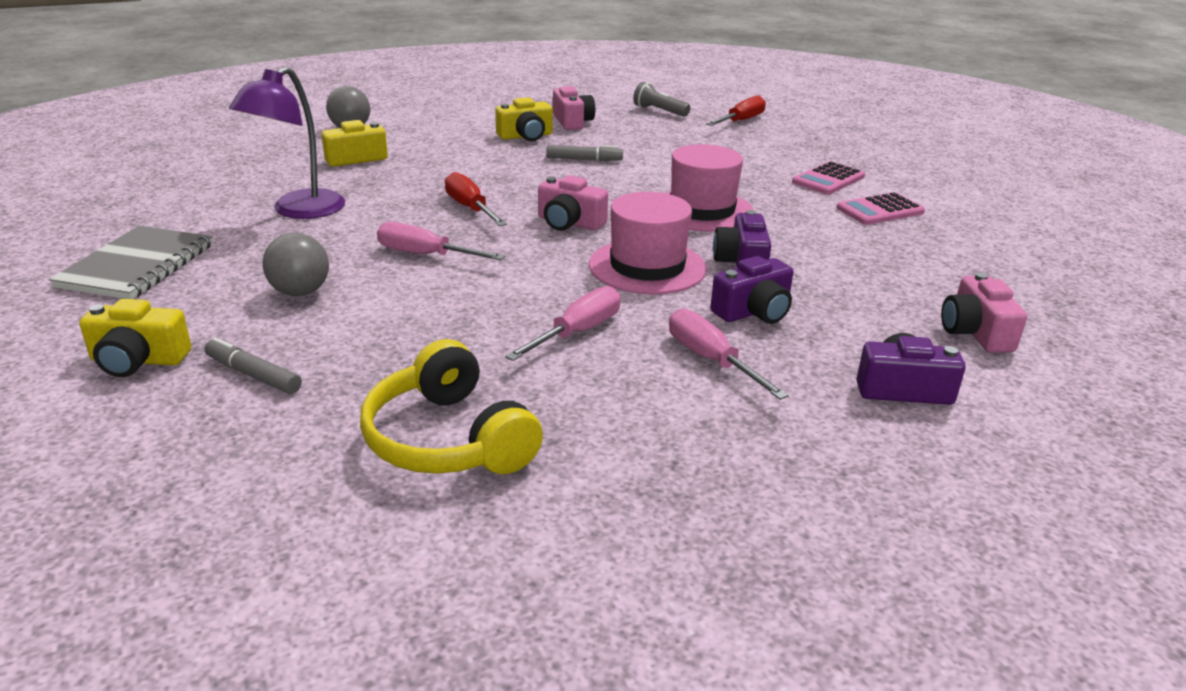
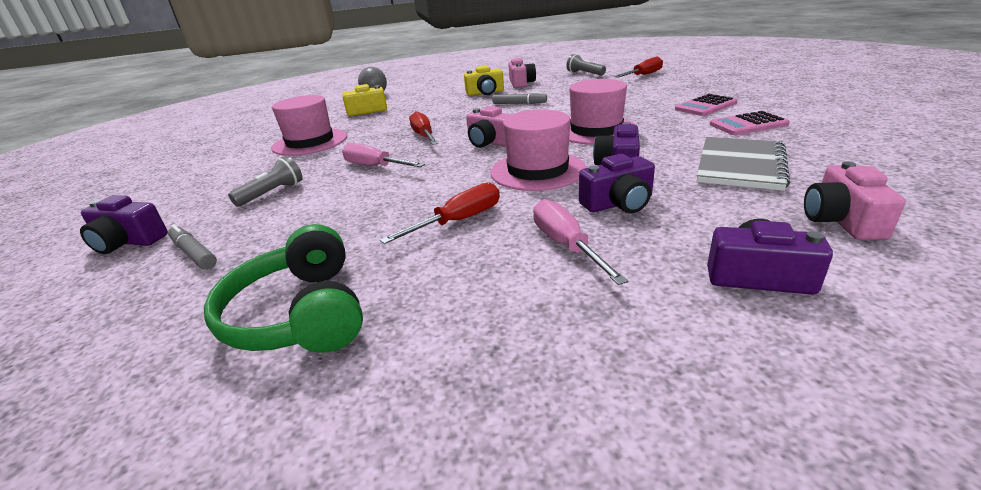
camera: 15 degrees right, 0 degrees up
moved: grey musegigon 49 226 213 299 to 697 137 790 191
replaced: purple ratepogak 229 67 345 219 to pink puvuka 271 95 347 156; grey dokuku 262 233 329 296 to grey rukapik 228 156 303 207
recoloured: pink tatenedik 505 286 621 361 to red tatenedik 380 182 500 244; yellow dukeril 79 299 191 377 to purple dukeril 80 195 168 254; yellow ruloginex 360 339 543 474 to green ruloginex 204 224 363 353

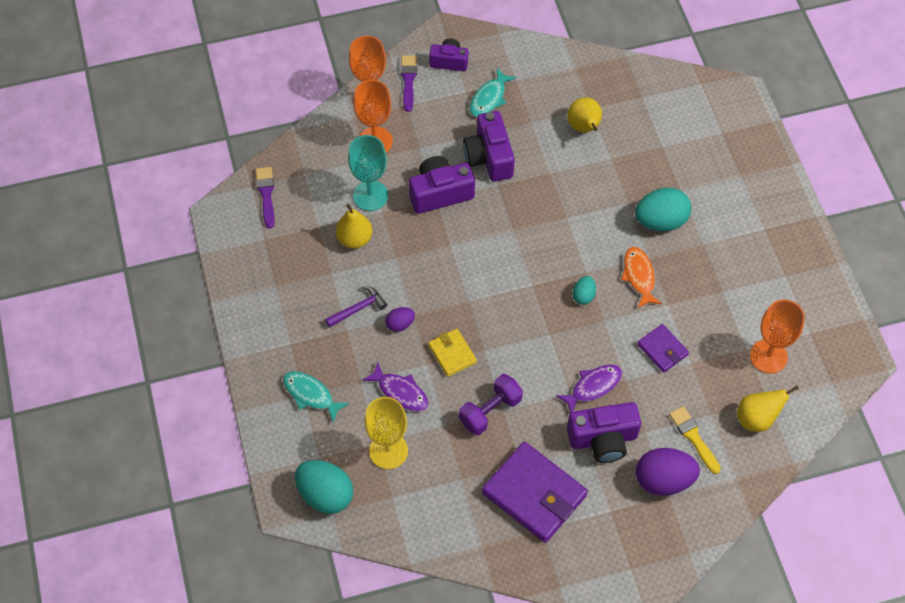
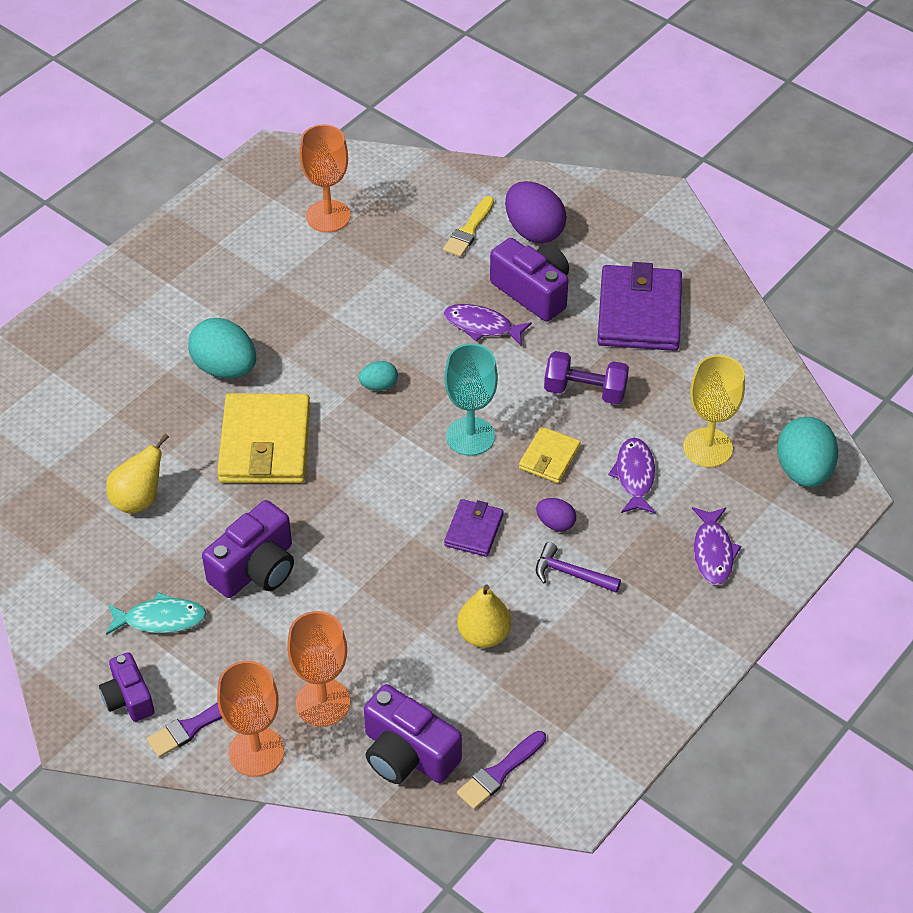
camera: 125 degrees left, 10 degrees down
removed: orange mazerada 621 247 662 309; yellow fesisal 737 386 799 432
added: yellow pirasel 217 393 310 483
moved: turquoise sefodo 348 135 388 211 to 444 344 498 456; purple dukeril 409 156 475 214 to 364 684 462 784; purple pirasel 637 324 689 373 to 444 499 504 557
recoloured: turquoise mazerada 283 371 349 423 to purple mazerada 692 507 741 585

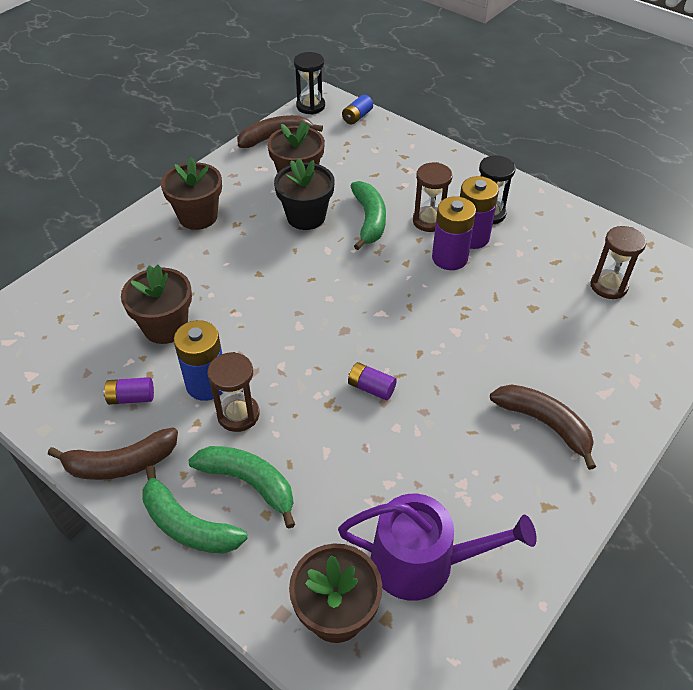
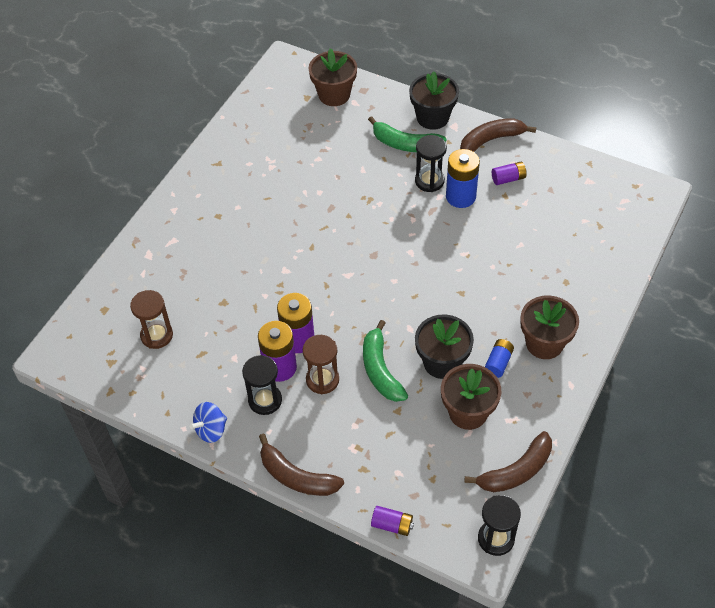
camera: 170 degrees right, 5 degrees up
removed: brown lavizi 121 264 192 344; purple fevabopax 338 494 537 601
added: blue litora 189 402 227 443
moved: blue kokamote 342 95 373 125 to 485 339 514 378; purple kokamote 348 362 397 400 to 371 506 414 536; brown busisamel 490 384 596 470 to 259 434 344 496
replaced: green busisamel 142 465 248 554 to black lavizi 409 71 459 130
recoloured: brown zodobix 207 352 259 432 to black zodobix 415 135 447 192

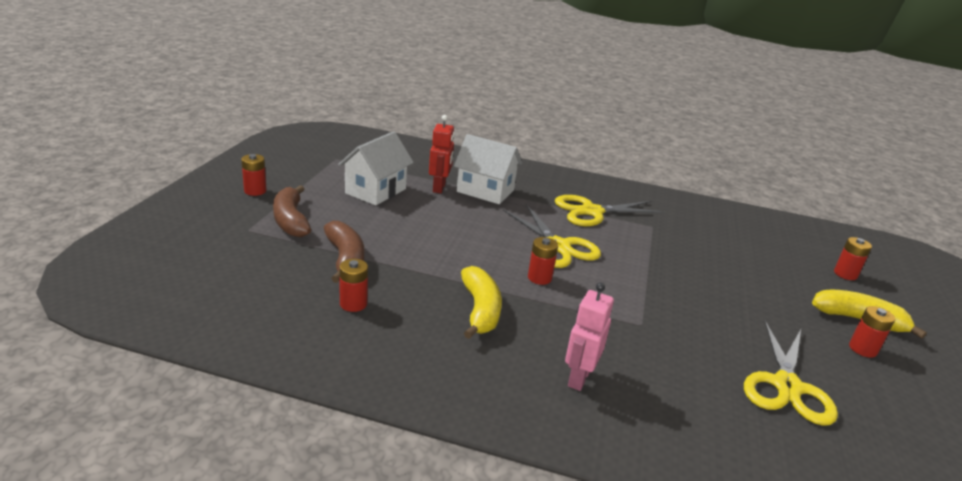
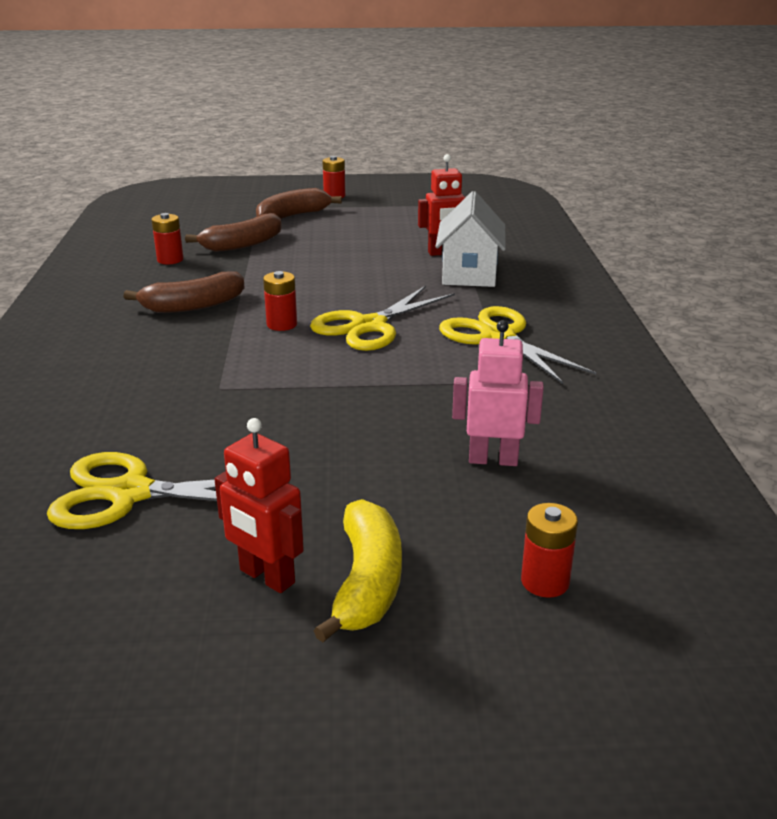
camera: 75 degrees right, 0 degrees up
removed: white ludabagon 338 131 414 205
moved: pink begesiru 565 282 614 391 to 452 320 544 466
replaced: red kokamote 849 306 895 358 to red begesiru 214 418 304 593
recoloured: yellow busisamel 461 266 502 339 to brown busisamel 123 272 245 313

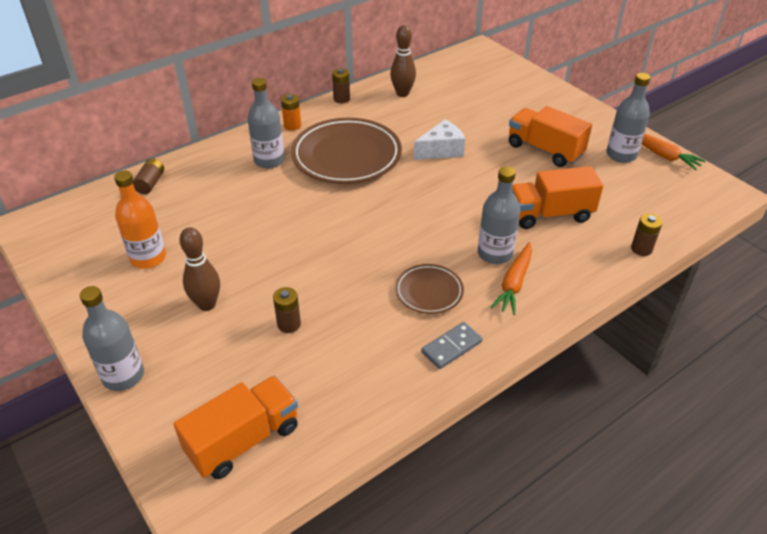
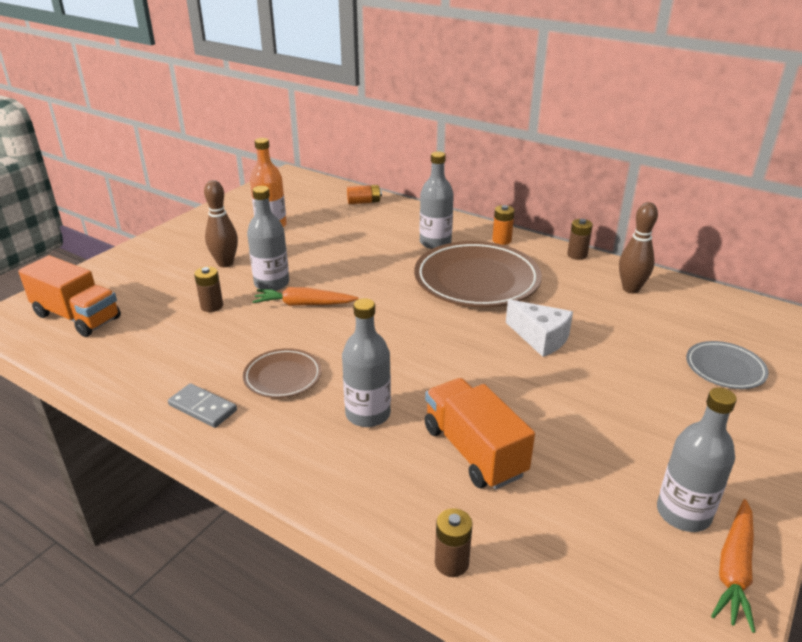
camera: 70 degrees right, 10 degrees down
removed: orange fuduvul 509 106 592 167
added: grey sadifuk 686 341 769 389
moved: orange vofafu 490 242 532 315 to 252 287 359 306; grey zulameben 79 286 144 391 to 247 186 289 291
recoloured: brown kokamote 133 158 164 194 to orange kokamote 347 185 382 204

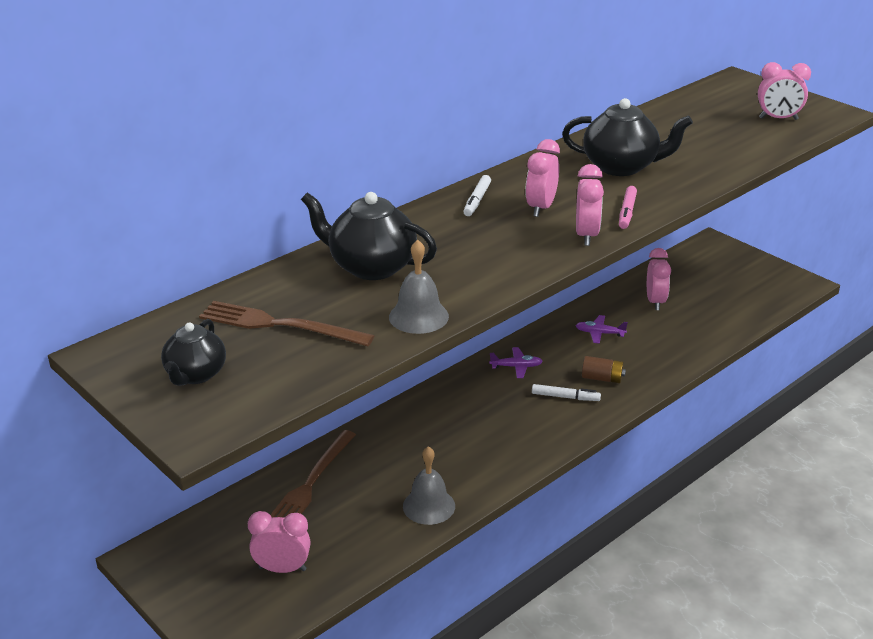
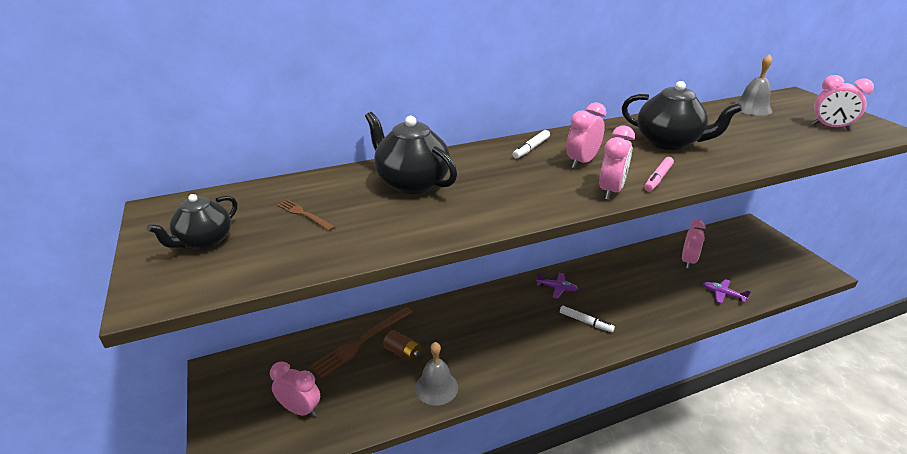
camera: 20 degrees right, 0 degrees up
moved: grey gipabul 389 240 449 334 to 734 54 772 116; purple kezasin 575 315 628 344 to 703 279 751 303; brown kokamote 582 356 626 384 to 383 330 422 362
resized: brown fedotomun 199 301 374 347 = 277 199 335 231 x0.51

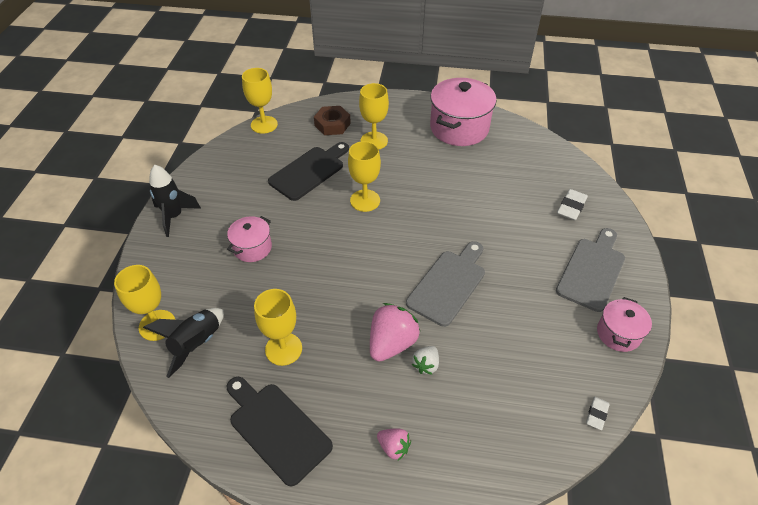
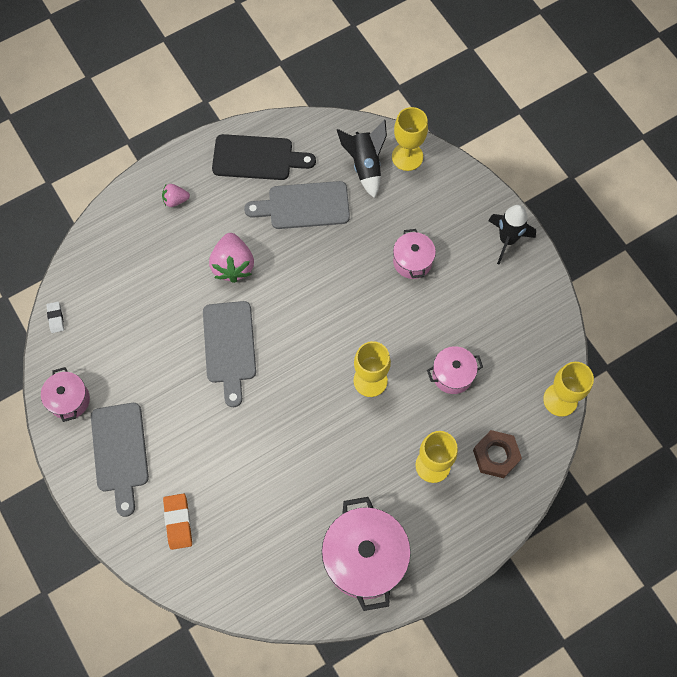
camera: 140 degrees right, 20 degrees up
removed: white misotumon 412 346 439 375
replaced: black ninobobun 268 142 349 201 to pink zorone 427 346 483 394; yellow sefodo 254 289 302 366 to grey ninobobun 244 181 350 229
recoloured: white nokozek 557 189 588 221 to orange nokozek 163 493 192 550

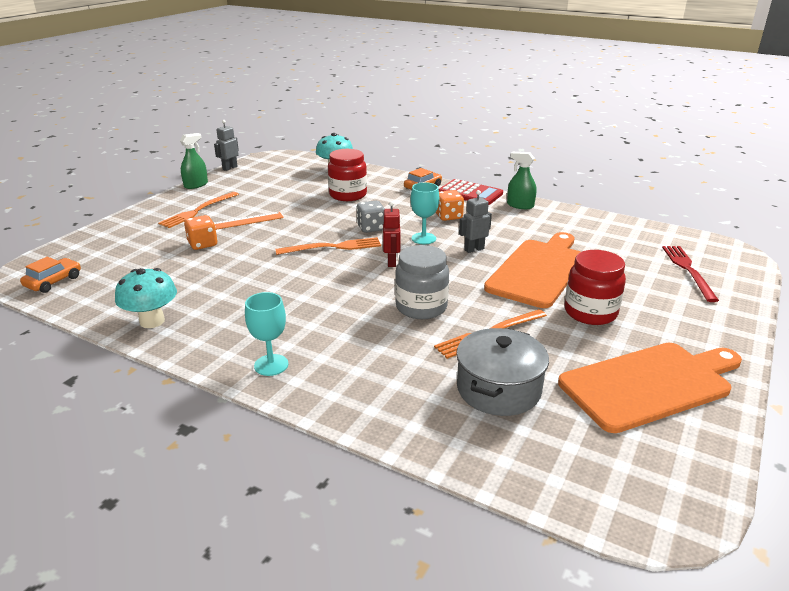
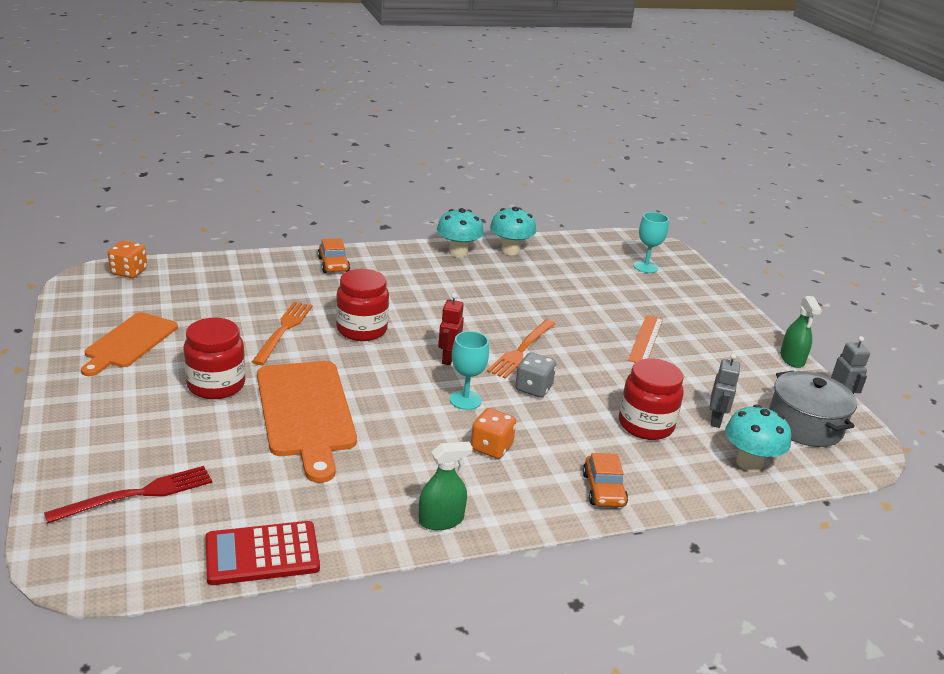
camera: 130 degrees right, 0 degrees up
removed: orange fedotomun 158 192 239 228
added: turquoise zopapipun 437 208 484 258
moved: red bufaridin 439 179 503 205 to 206 521 320 585; grey begesiru 459 190 492 253 to 710 353 740 428; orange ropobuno 184 215 218 250 to 108 240 147 278; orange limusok 20 257 81 293 to 318 238 350 273; turquoise sefodo 245 292 289 376 to 634 212 669 273; grey zorone 456 328 549 416 to 769 371 857 447
recoloured: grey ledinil 395 245 449 319 to red ledinil 336 269 389 341
turned: red begesiru 383 201 401 267 = 438 293 464 365 60 degrees clockwise; red fedotomun 662 246 719 302 = 44 466 212 524 75 degrees counterclockwise
resized: orange ninobobun 558 343 742 433 = 81 312 178 376 x0.66

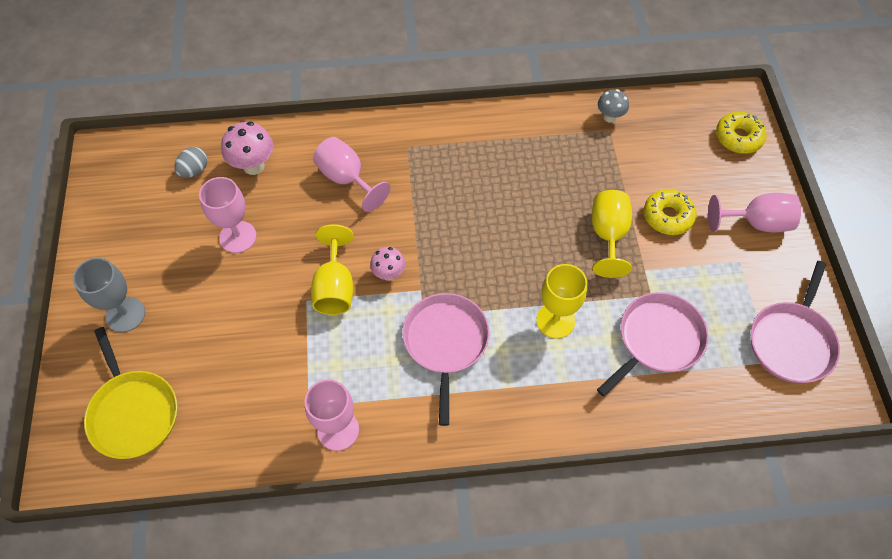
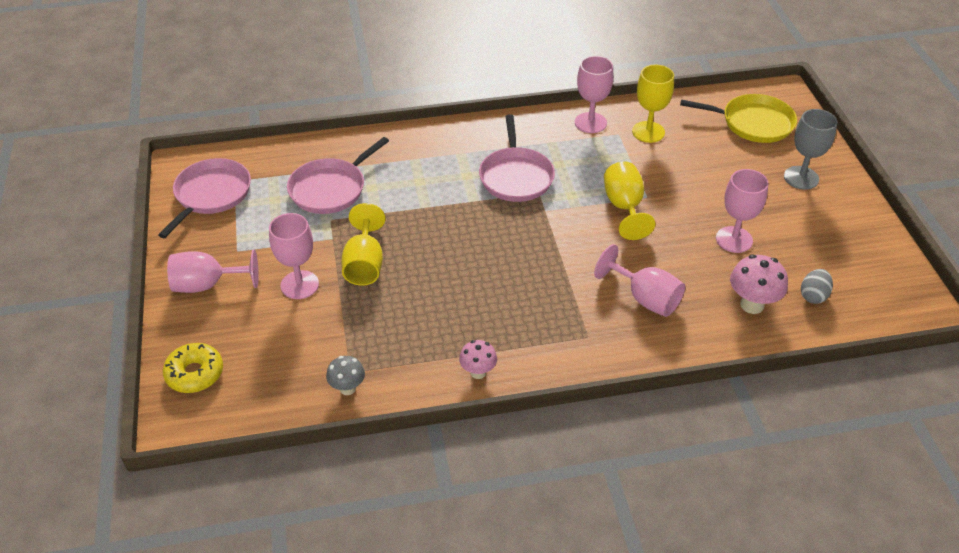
camera: 175 degrees right, 15 degrees down
moved: pink zopapipun 370 247 405 281 to 459 340 497 379; yellow sefodo 536 264 587 339 to 632 65 674 143
replaced: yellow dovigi 644 189 696 235 to pink sefodo 269 213 319 299
turned: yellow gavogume 84 327 177 459 = 680 94 797 143 135 degrees clockwise

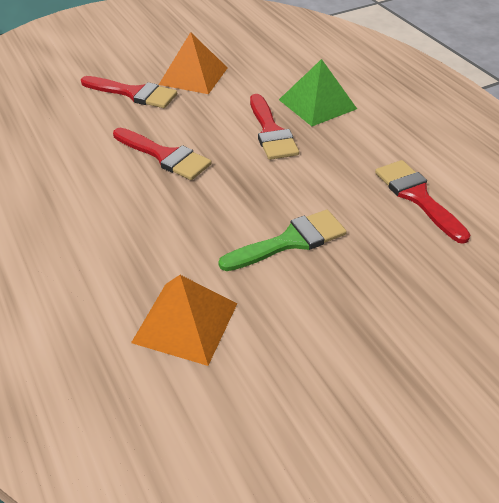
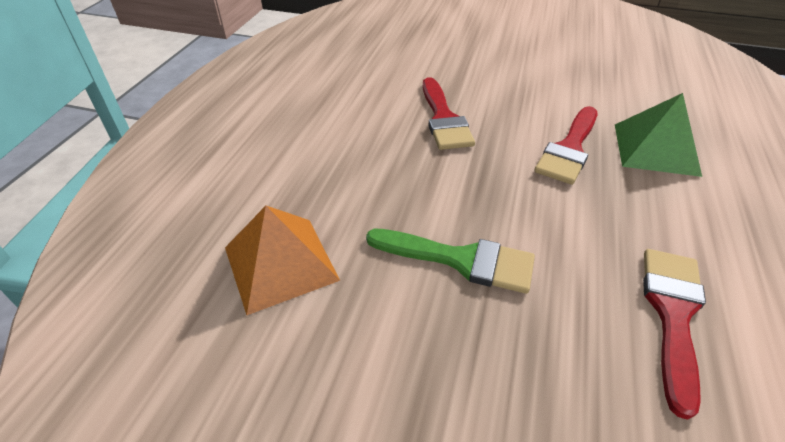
camera: 45 degrees right, 0 degrees up
removed: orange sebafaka 159 32 228 94; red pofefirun 81 76 177 108

